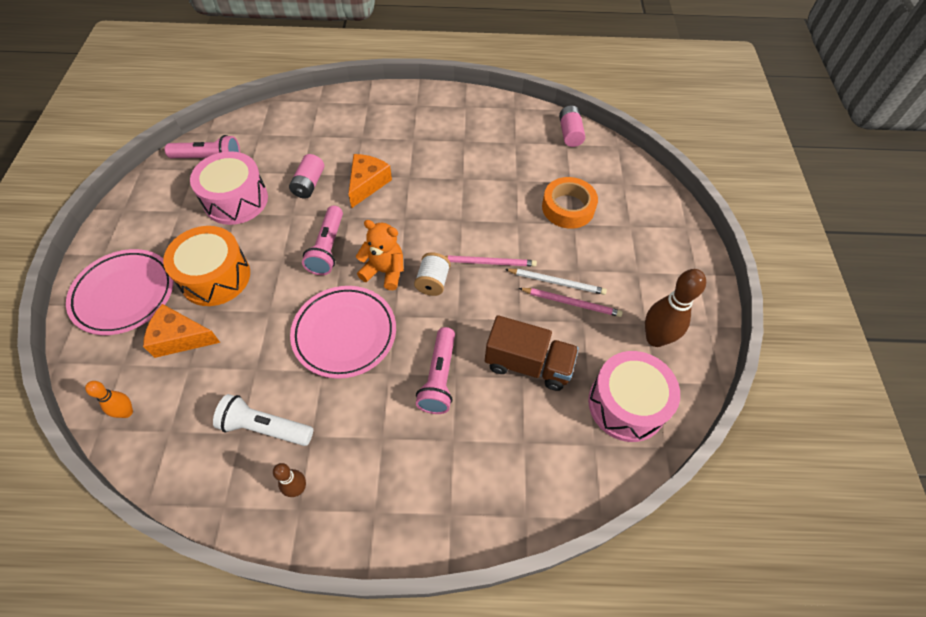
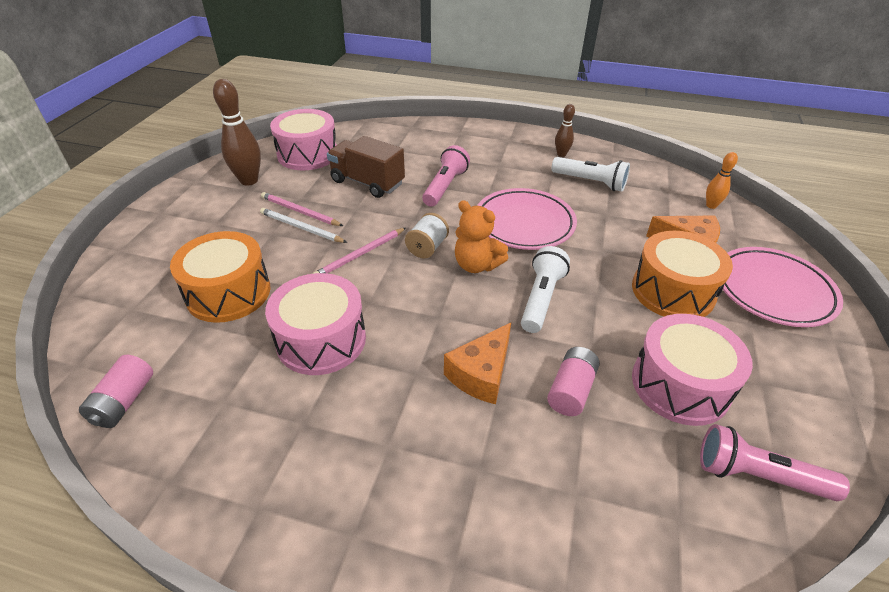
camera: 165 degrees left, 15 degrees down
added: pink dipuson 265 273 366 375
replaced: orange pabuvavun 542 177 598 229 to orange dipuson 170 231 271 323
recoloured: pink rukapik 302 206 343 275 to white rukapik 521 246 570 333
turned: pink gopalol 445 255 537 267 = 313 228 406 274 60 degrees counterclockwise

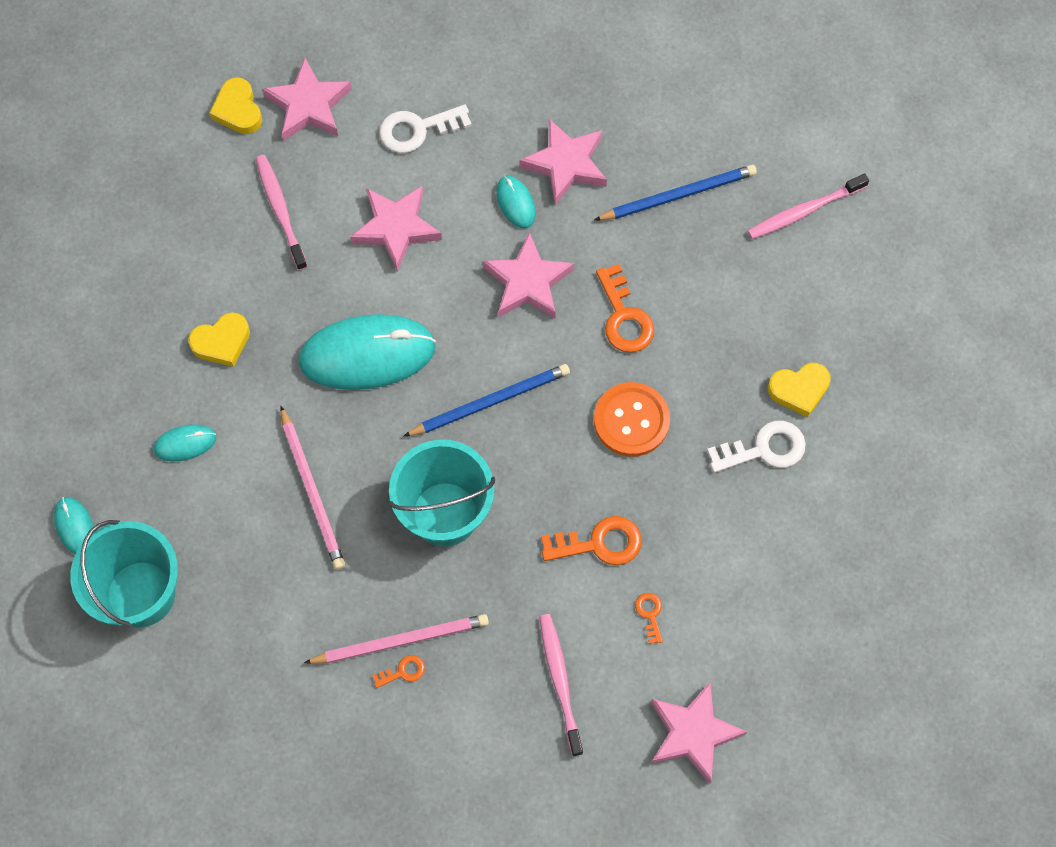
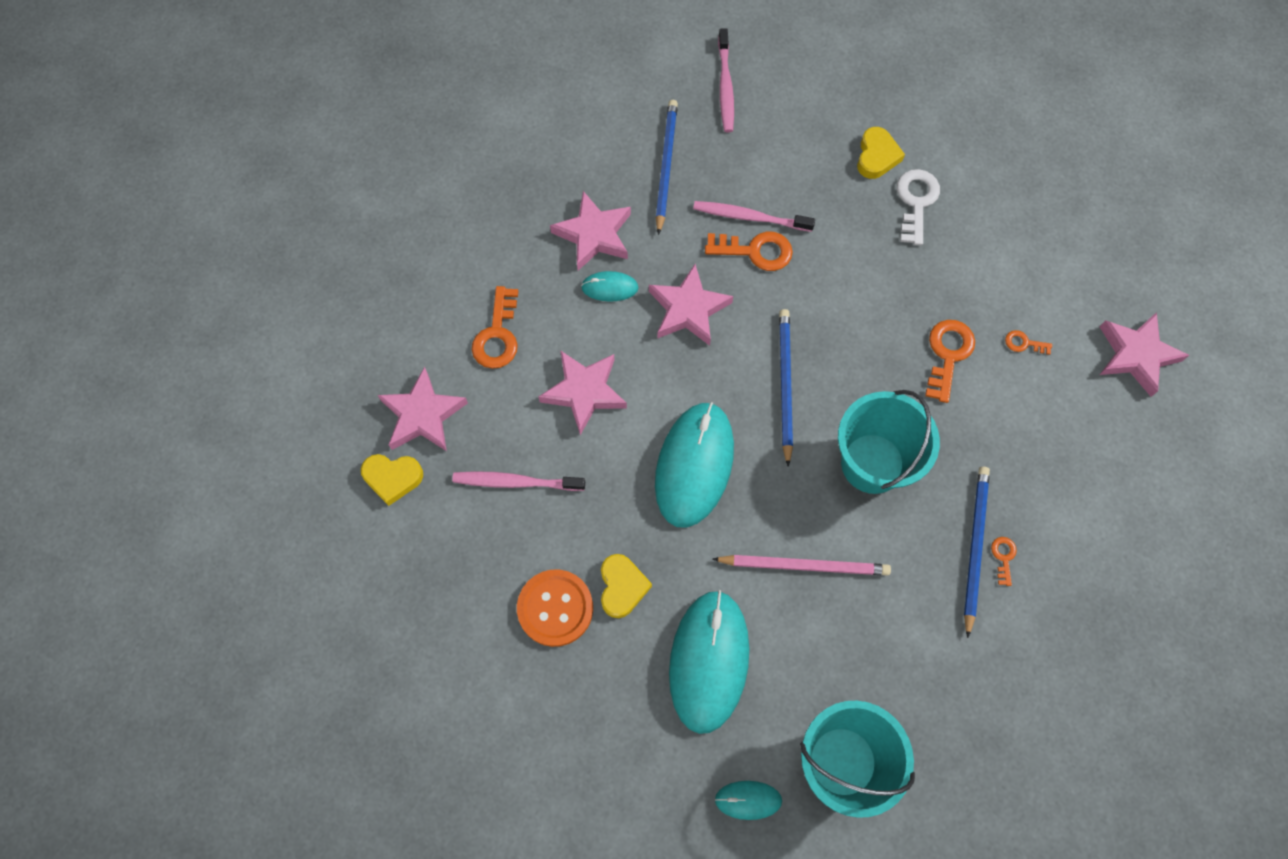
camera: 65 degrees left, 0 degrees up
moved: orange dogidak 594 382 670 457 to 517 569 593 647; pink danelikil 539 614 583 756 to 693 201 815 232
recoloured: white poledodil 379 104 472 153 to orange poledodil 472 286 518 369; pink gopalol 304 614 489 664 to blue gopalol 964 467 990 638
resized: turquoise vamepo 154 424 216 461 = 669 590 749 734 x2.19

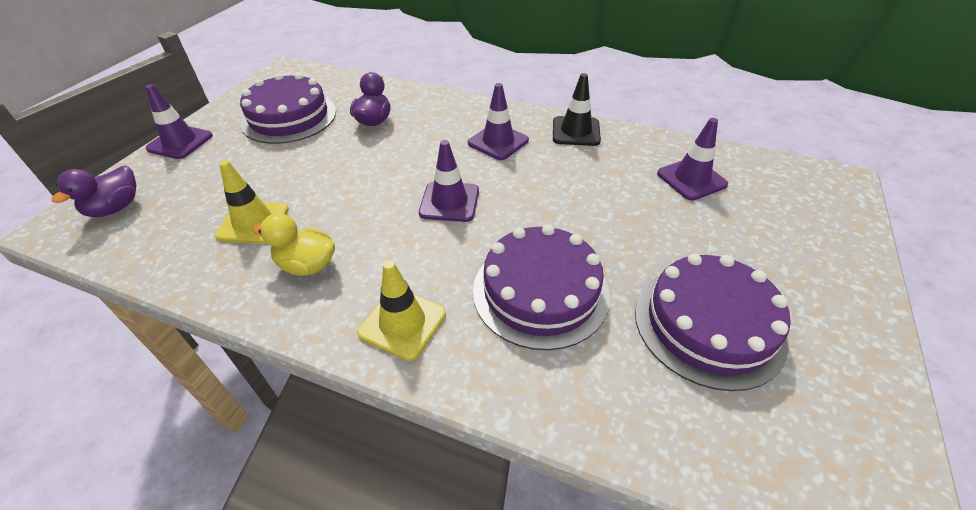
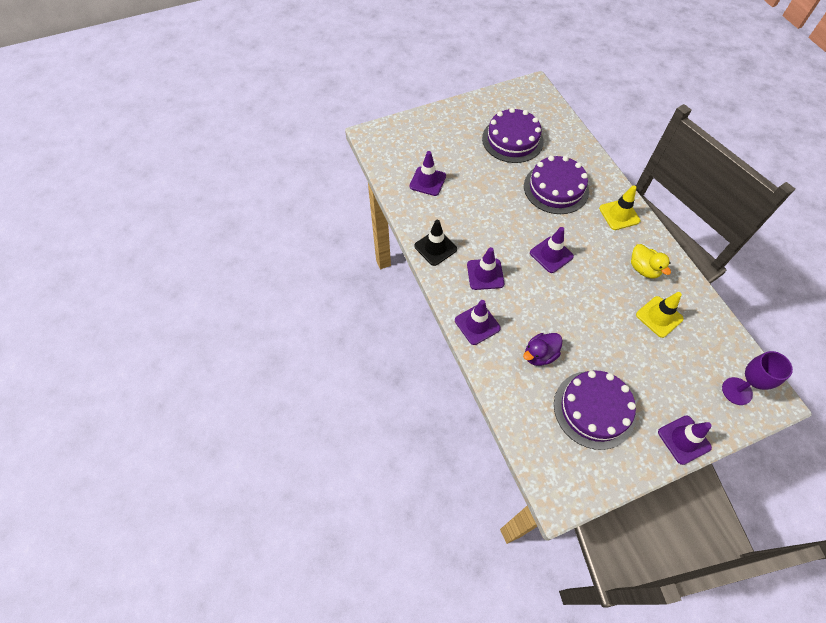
camera: 135 degrees left, 15 degrees up
added: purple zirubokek 455 300 501 345
replaced: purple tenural 51 166 136 217 to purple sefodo 722 351 793 405

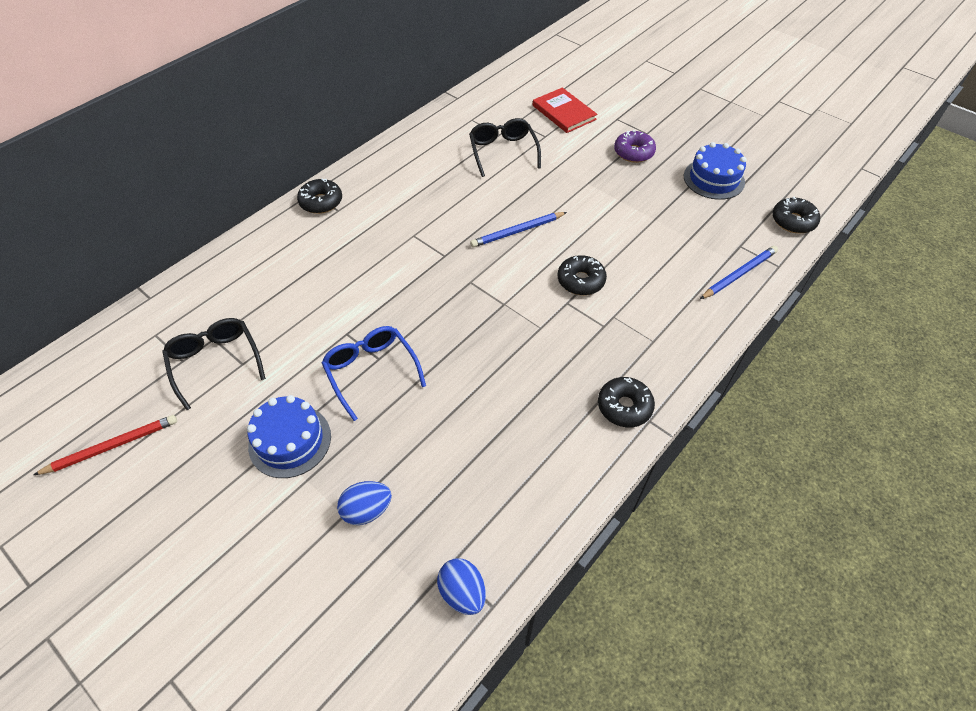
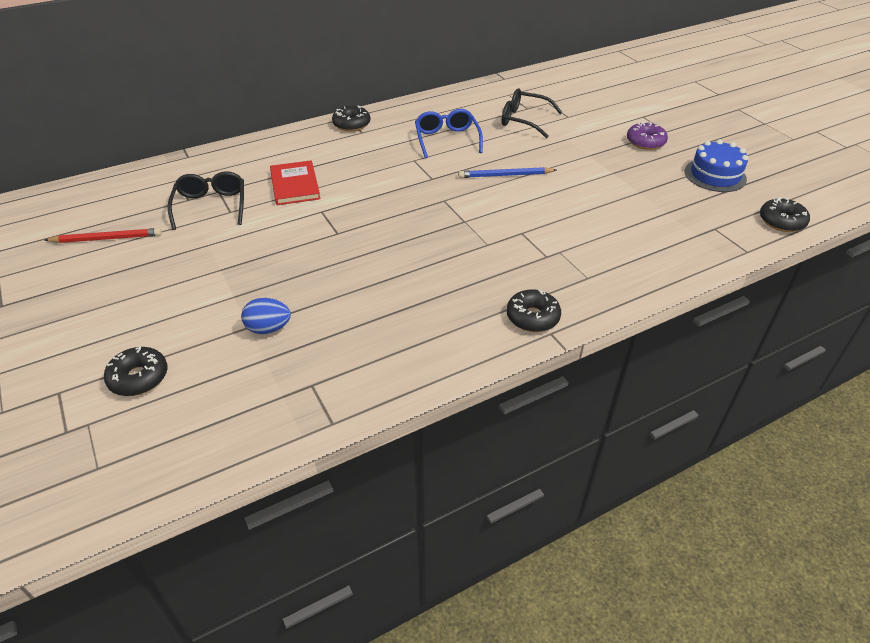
camera: 20 degrees right, 10 degrees down
removed: blue gopalol 700 246 778 299; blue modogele 247 395 331 478; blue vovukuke 437 558 486 615
moved: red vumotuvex 533 88 597 133 to 270 160 320 205; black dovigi 558 255 607 295 to 104 347 168 396; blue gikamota 322 326 426 421 to 415 109 483 159
turned: black gikamota 469 118 541 177 = 501 88 563 138 75 degrees counterclockwise

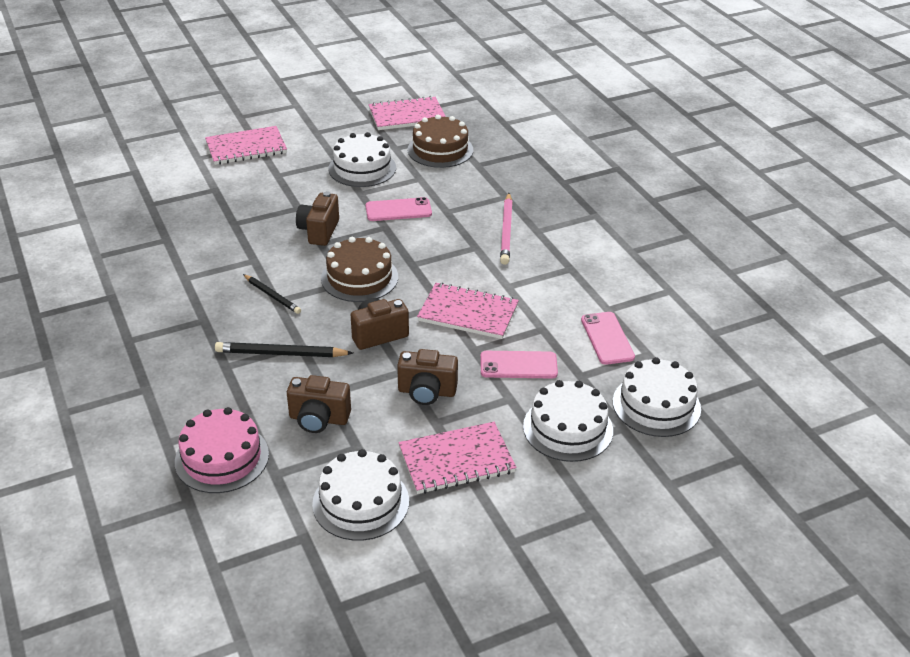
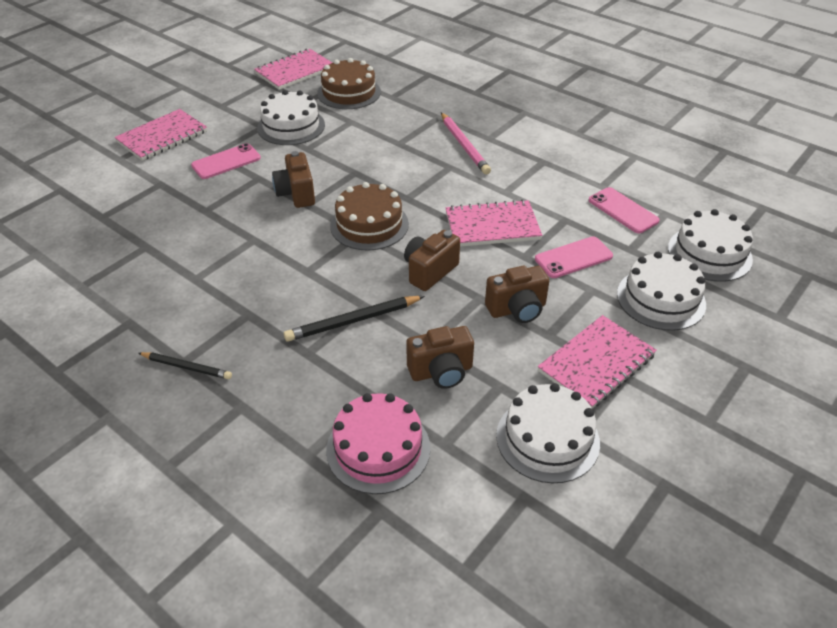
camera: 25 degrees left, 5 degrees up
moved: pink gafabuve 366 197 432 221 to 191 143 261 179; black gopalol 243 274 301 314 to 138 352 232 379

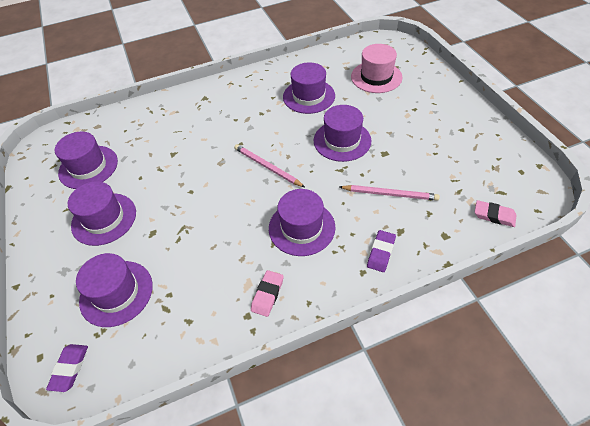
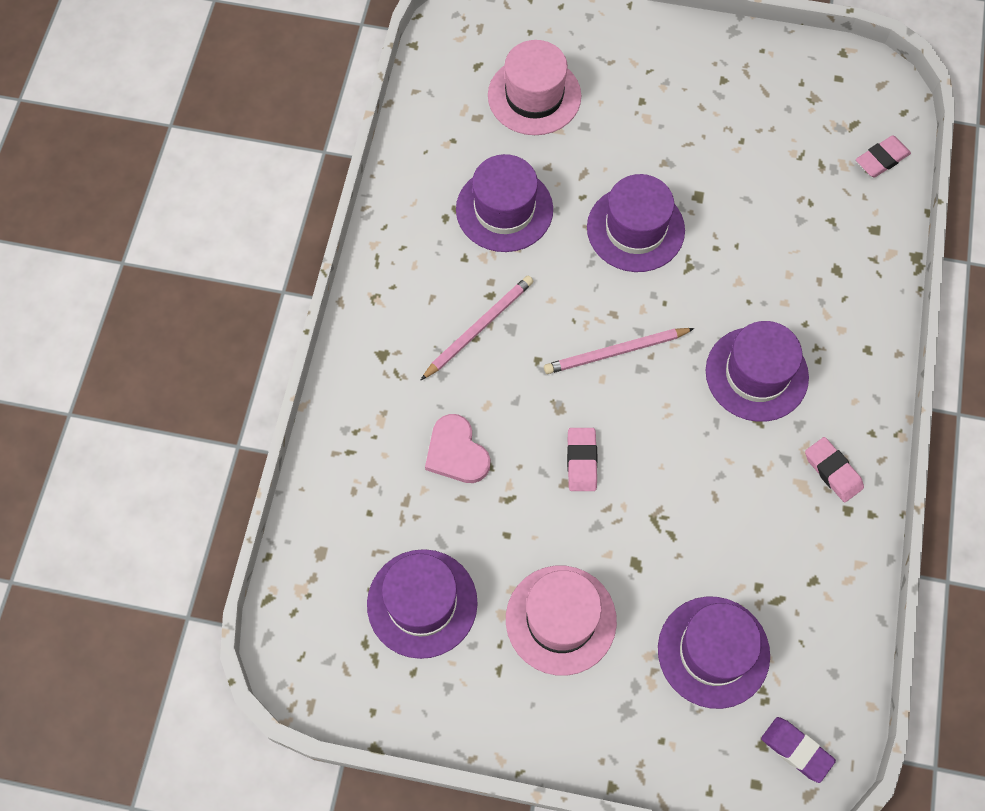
camera: 60 degrees left, 15 degrees up
removed: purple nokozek 367 230 396 272
added: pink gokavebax 425 414 490 483; pink nokozek 567 428 598 491
moved: pink gopalol 340 185 440 201 to 421 276 534 380
recoloured: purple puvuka 68 181 136 246 to pink puvuka 506 566 617 676

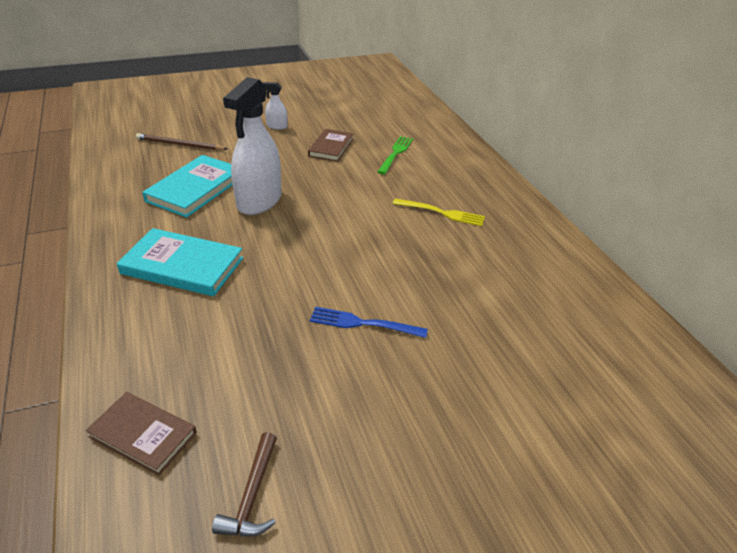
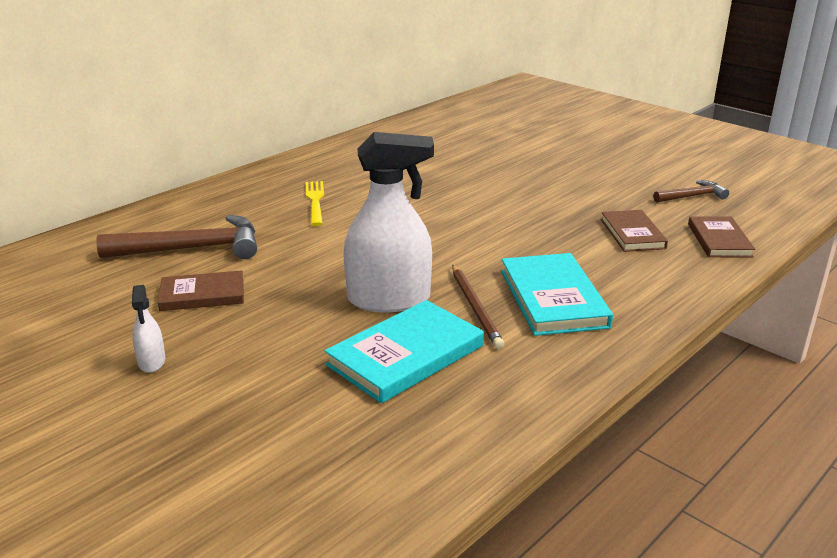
camera: 115 degrees left, 10 degrees down
removed: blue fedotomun 310 307 428 338
added: brown vumotuvex 601 210 668 252
moved: brown gopalol 136 133 227 151 to 452 265 504 349
replaced: green fedotomun 377 136 413 174 to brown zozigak 96 215 257 259
turned: turquoise vumotuvex 142 155 233 218 = 325 300 484 403 45 degrees counterclockwise

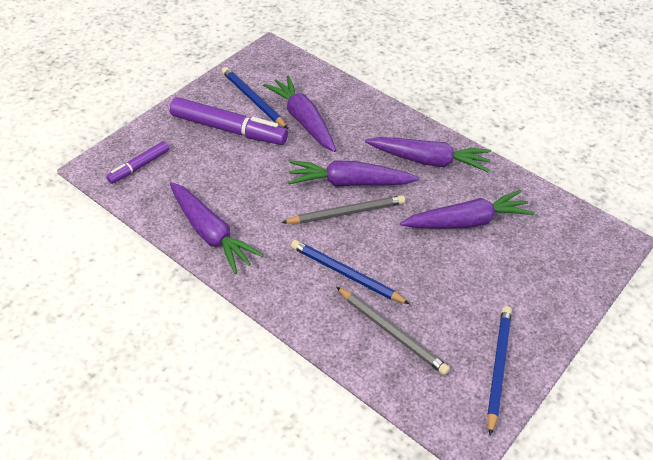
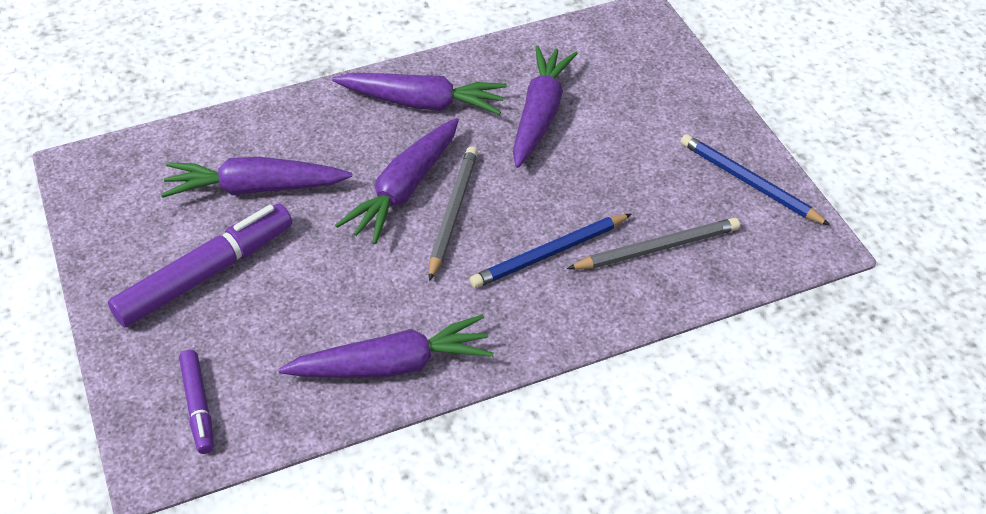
camera: 60 degrees left, 0 degrees up
removed: blue gopalol 222 67 288 129
turned: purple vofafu 365 137 491 172 = 332 73 507 115 60 degrees clockwise

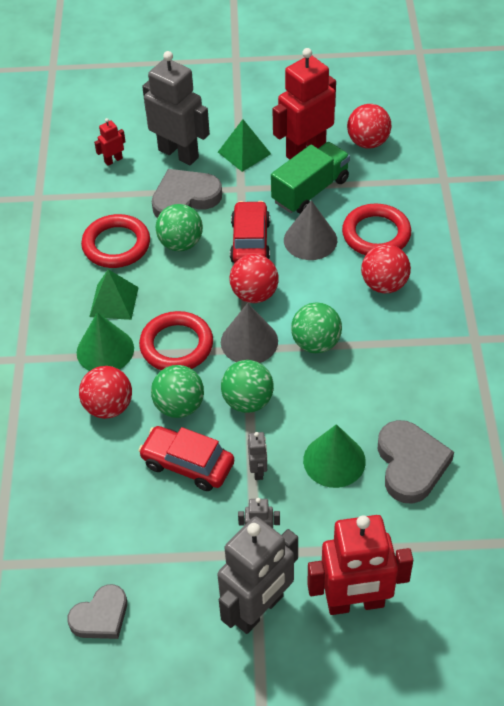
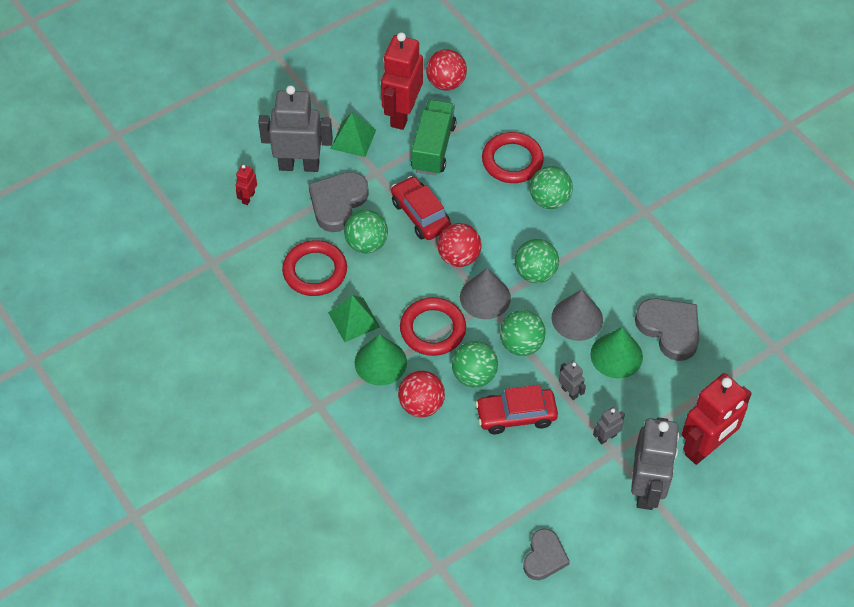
camera: 35 degrees left, 5 degrees up
moved: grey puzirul 284 200 337 260 to 552 289 603 341
recoloured: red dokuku 361 244 411 294 to green dokuku 530 166 573 209

